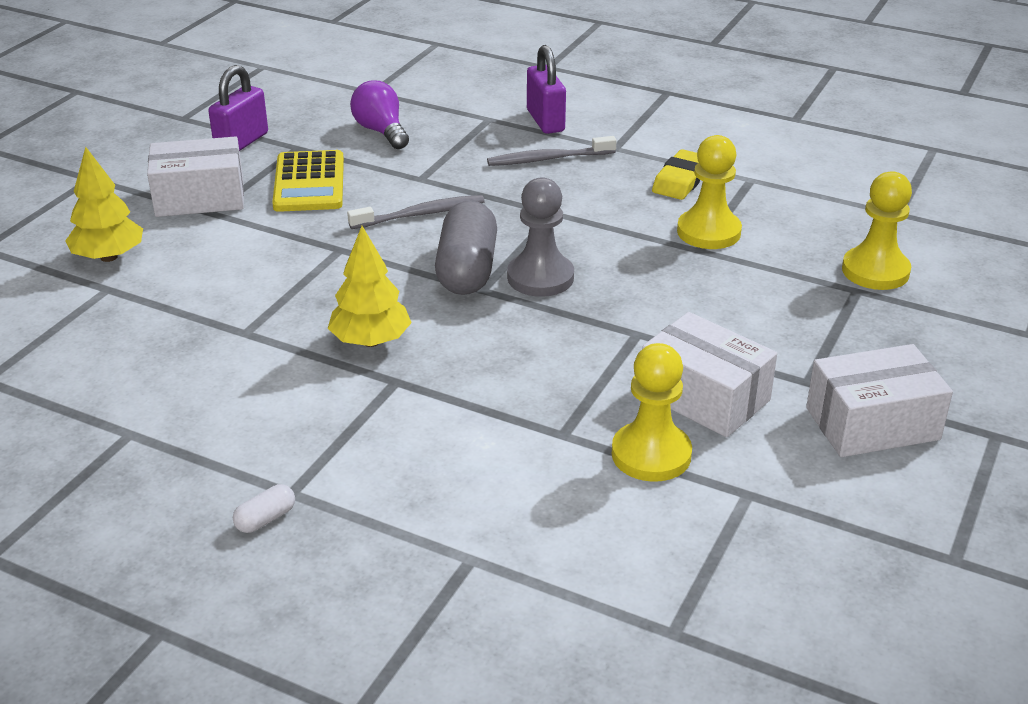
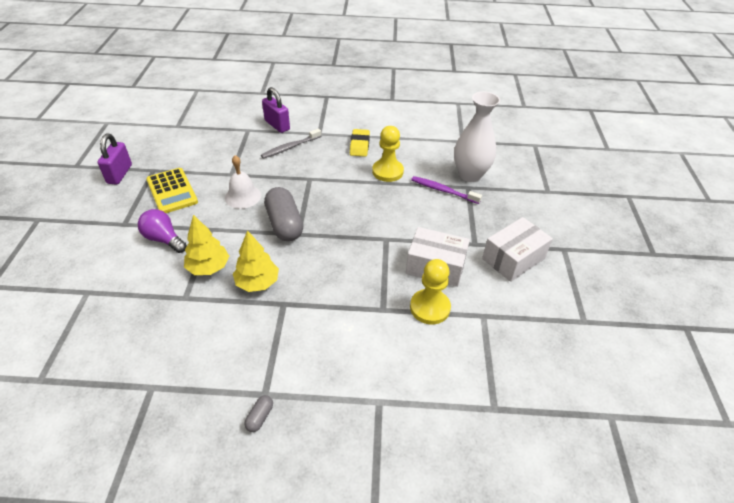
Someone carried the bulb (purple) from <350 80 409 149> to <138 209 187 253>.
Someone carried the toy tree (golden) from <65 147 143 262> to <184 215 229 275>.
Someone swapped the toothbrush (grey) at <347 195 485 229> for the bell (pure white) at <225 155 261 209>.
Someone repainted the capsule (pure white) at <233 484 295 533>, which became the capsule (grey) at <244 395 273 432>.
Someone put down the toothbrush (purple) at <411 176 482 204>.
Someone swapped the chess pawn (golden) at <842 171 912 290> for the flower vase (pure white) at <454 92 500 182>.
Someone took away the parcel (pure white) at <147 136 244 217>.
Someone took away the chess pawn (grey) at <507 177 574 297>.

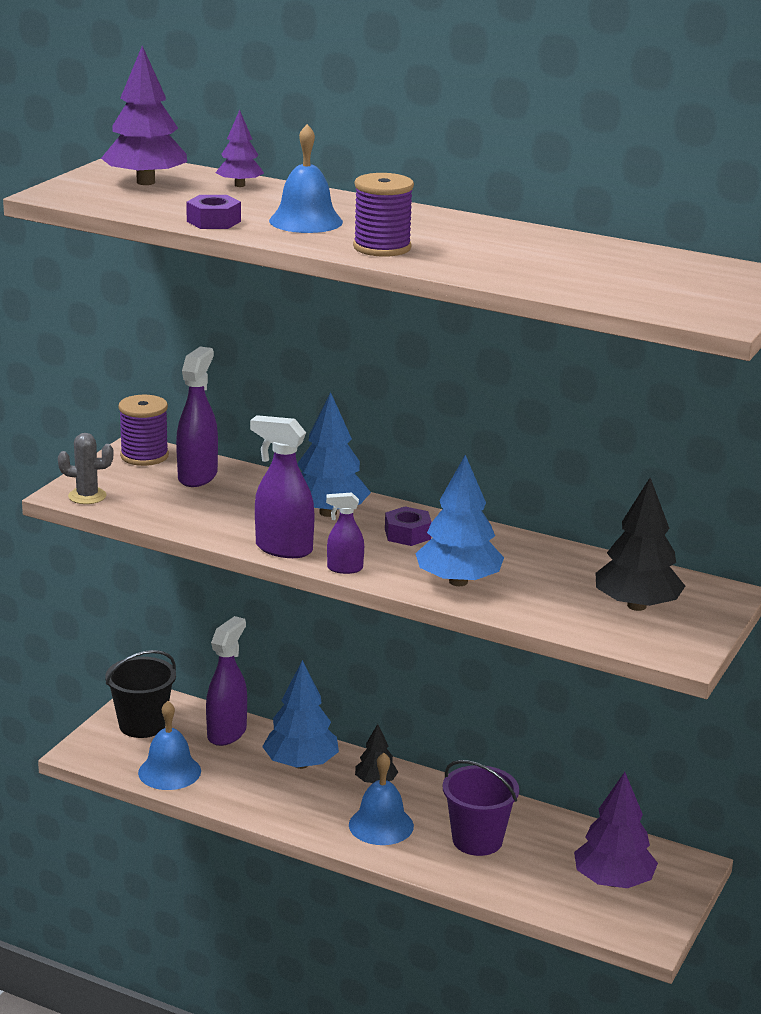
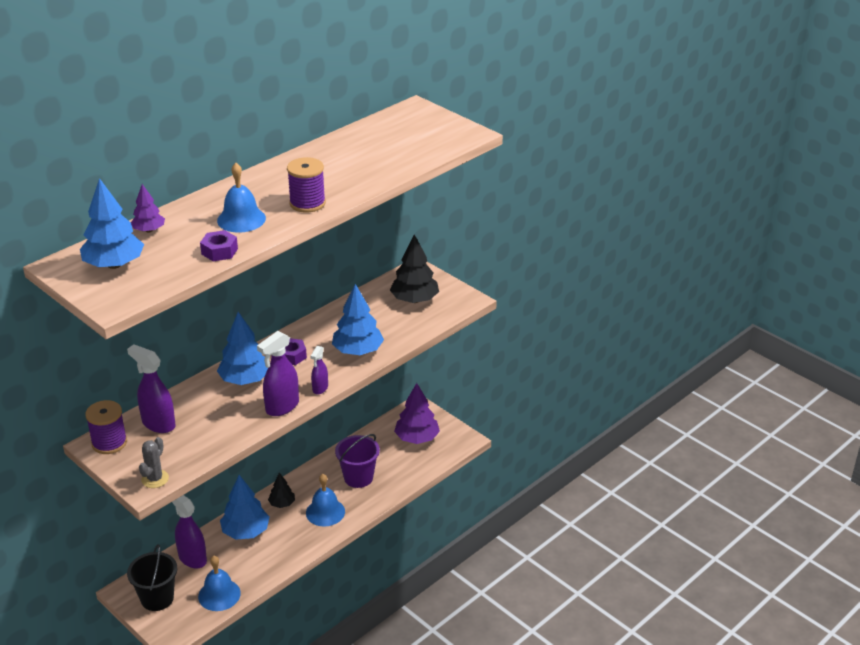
Someone repainted the toy tree (purple) at <101 46 187 185>, which became the toy tree (royal blue) at <80 178 144 269>.

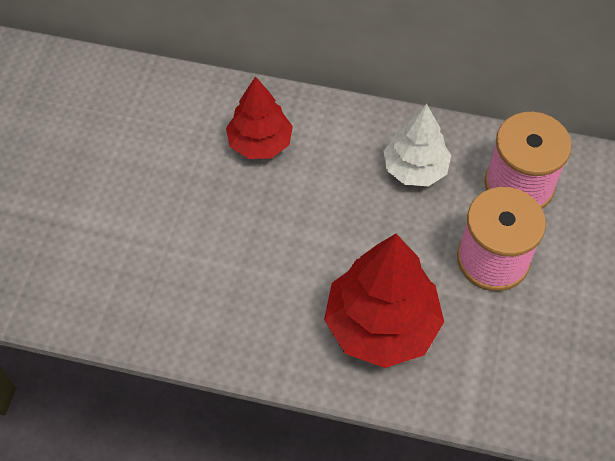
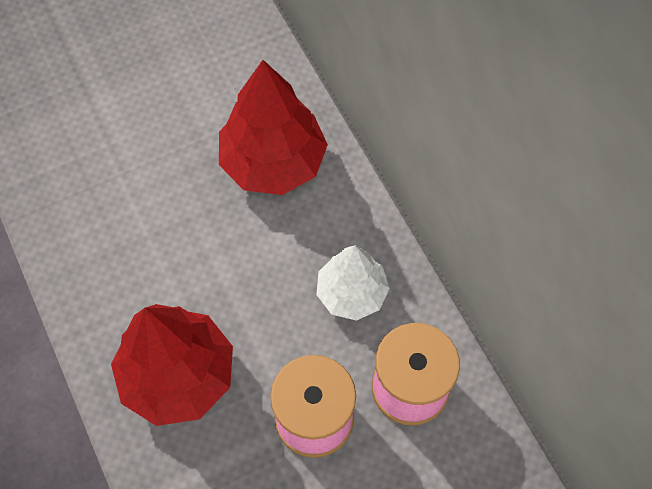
Someone scaled the toy tree (crimson) at <226 76 293 159> by 1.59.

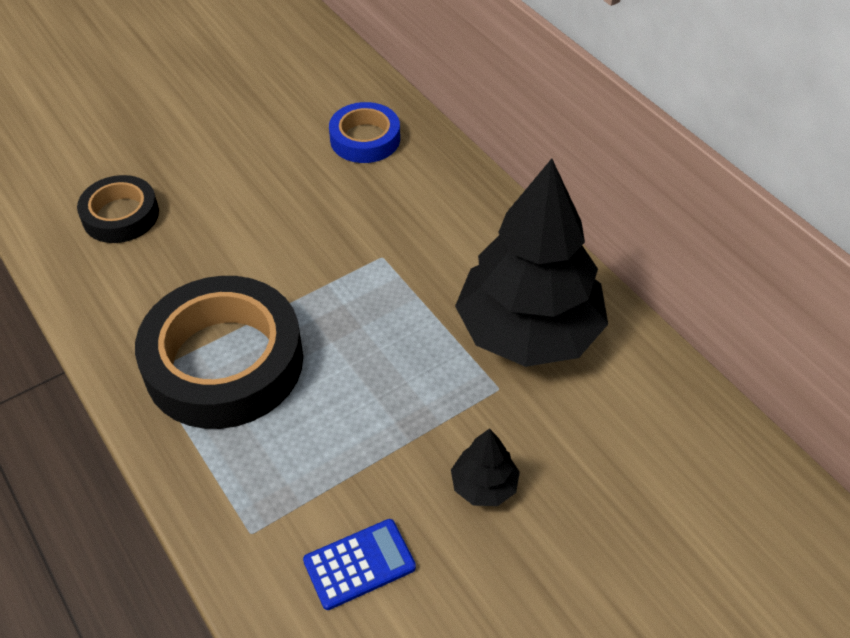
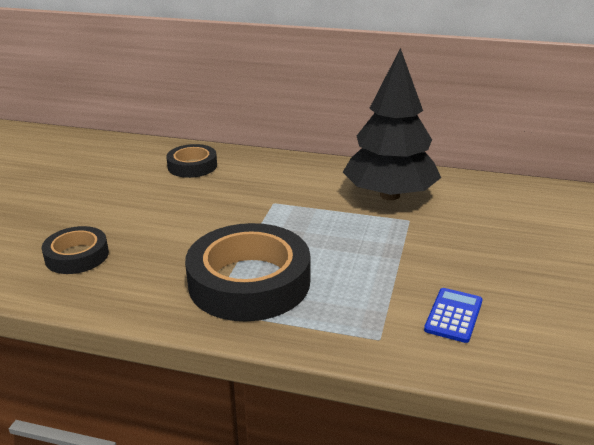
Someone repainted the sticky tape (royal blue) at <329 102 400 163>, which became the sticky tape (ebony) at <166 144 217 178>.
Someone took away the toy tree (ebony) at <451 428 520 506>.

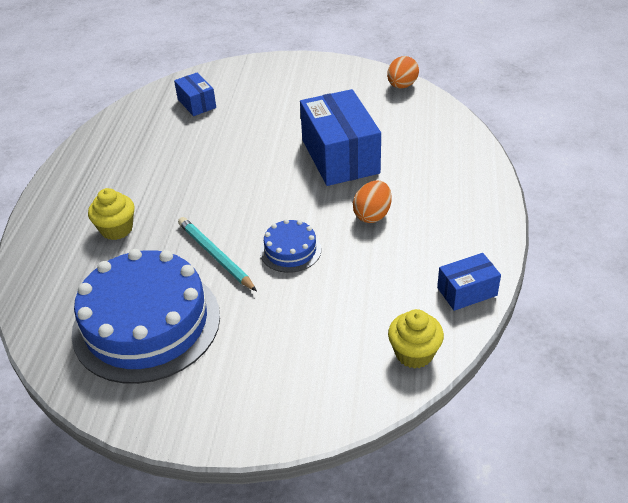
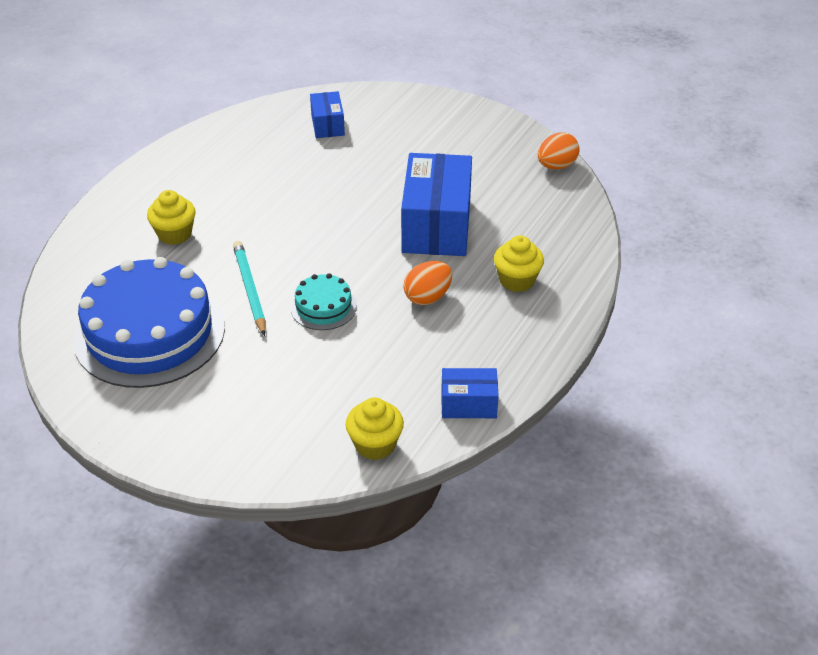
Someone repainted the gateau (royal blue) at <260 219 321 273>, which became the gateau (teal) at <290 273 357 330>.
Someone put down the muffin (golden) at <494 235 544 292>.

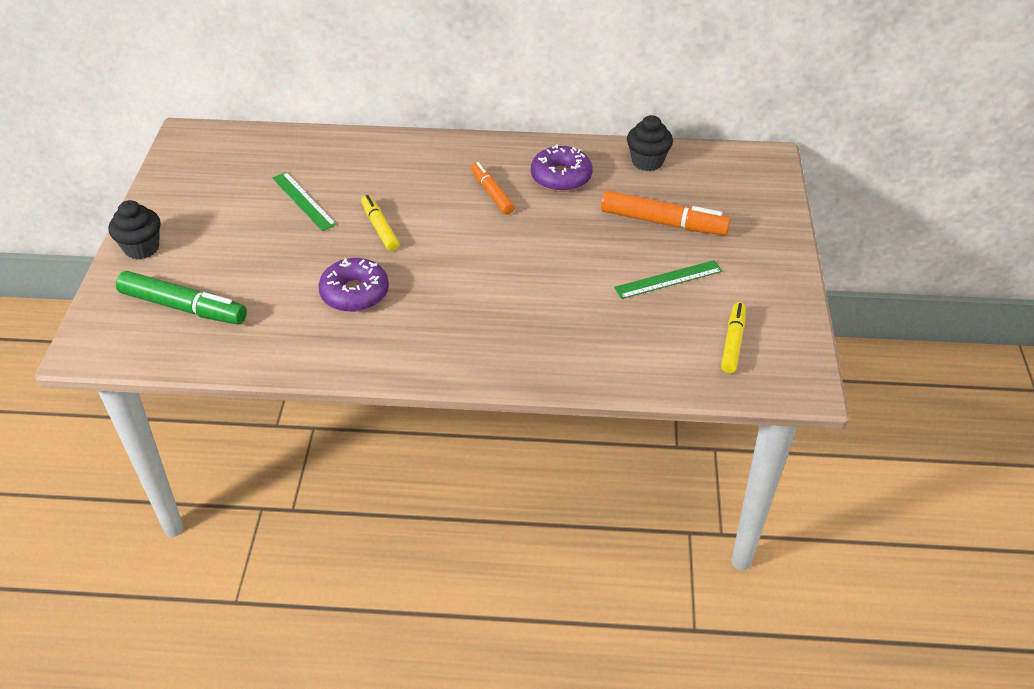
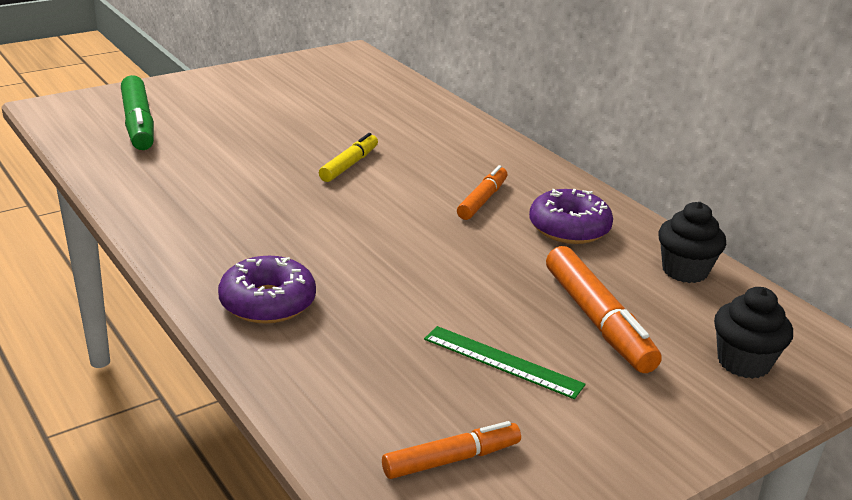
Someone carried the donut (purple) from <318 258 389 312> to <218 256 316 324>.
Someone repainted the felt pen (golden) at <721 302 746 373>, which became the felt pen (orange-coloured) at <382 421 521 479>.
Someone carried the muffin (ebony) from <109 200 161 259> to <714 287 793 379>.
Someone took away the straightedge (emerald) at <272 172 337 231>.

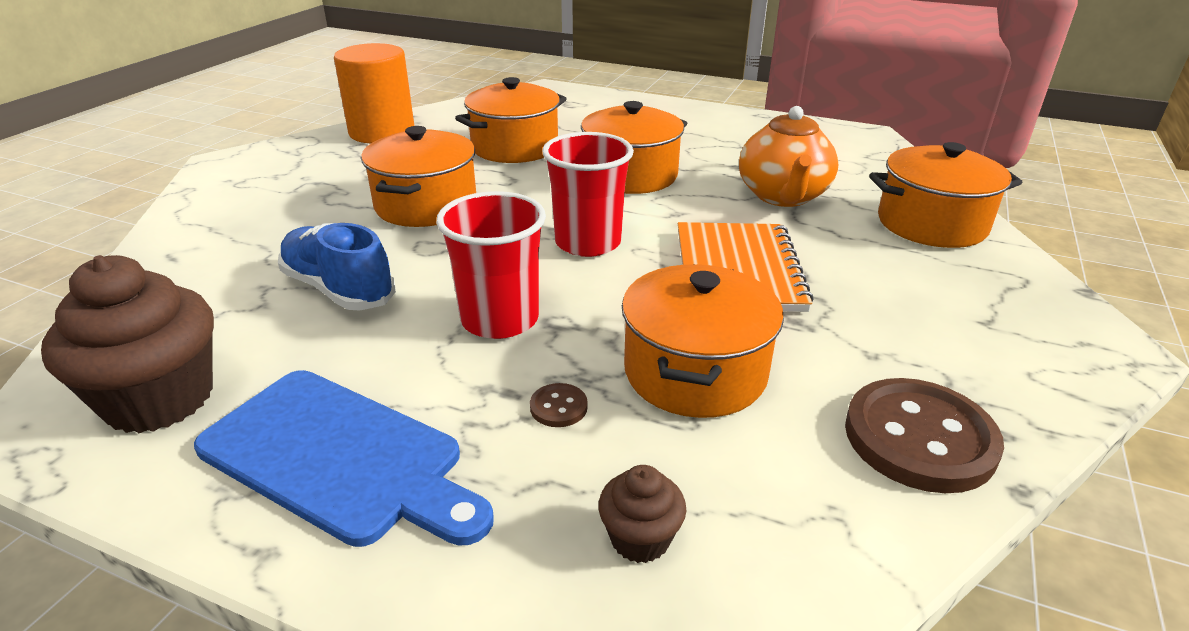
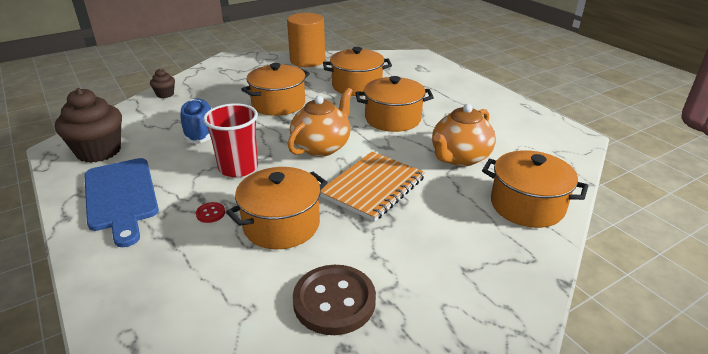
Someone carried the muffin (brown) from <598 465 686 563> to <150 69 175 98>.
Someone repainted the sewing button (brown) at <530 383 588 427>, which became the sewing button (crimson) at <196 202 225 223>.
Someone swapped the beaker (crimson) at <542 132 634 257> for the teapot (orange-coloured) at <288 88 353 157>.

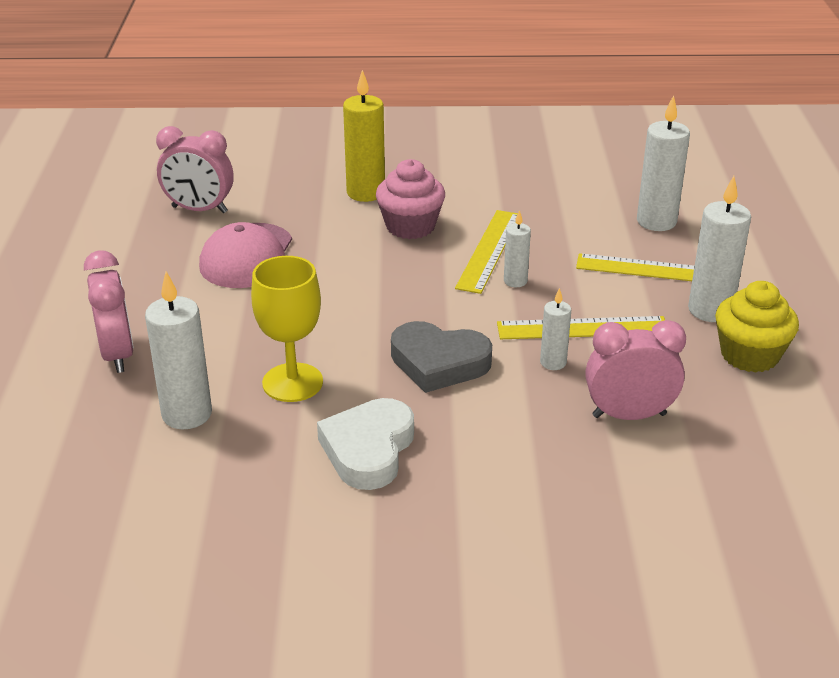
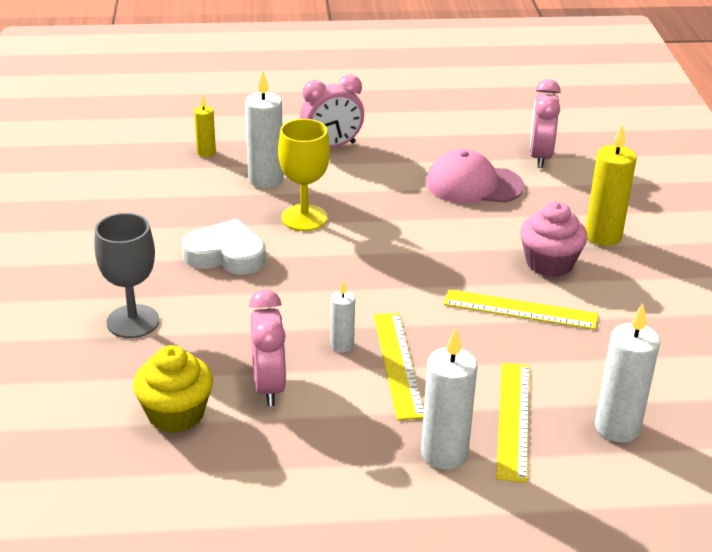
Someone put down the goblet (grey) at <94 213 159 338>.
Someone carried the muffin (golden) from <715 281 799 373> to <133 345 213 433>.
Someone put down the pillar candle (golden) at <194 95 216 157>.
Someone took away the heart shape (grey) at <391 321 492 393>.
Someone took away the pillar candle (pure white) at <504 210 531 287>.

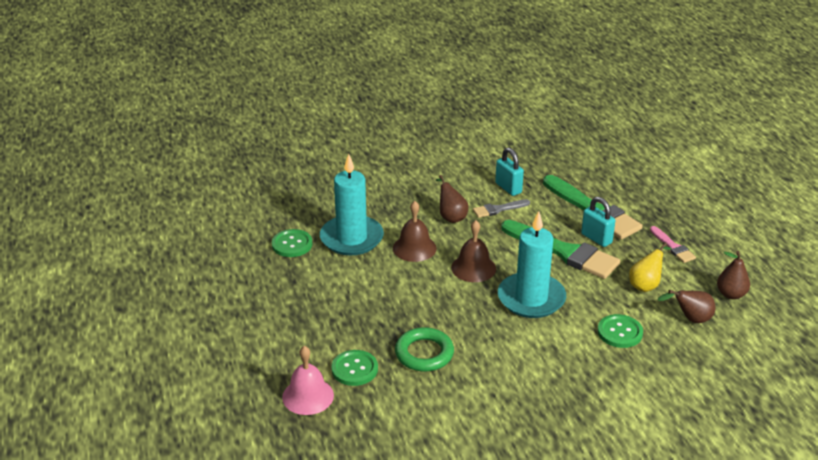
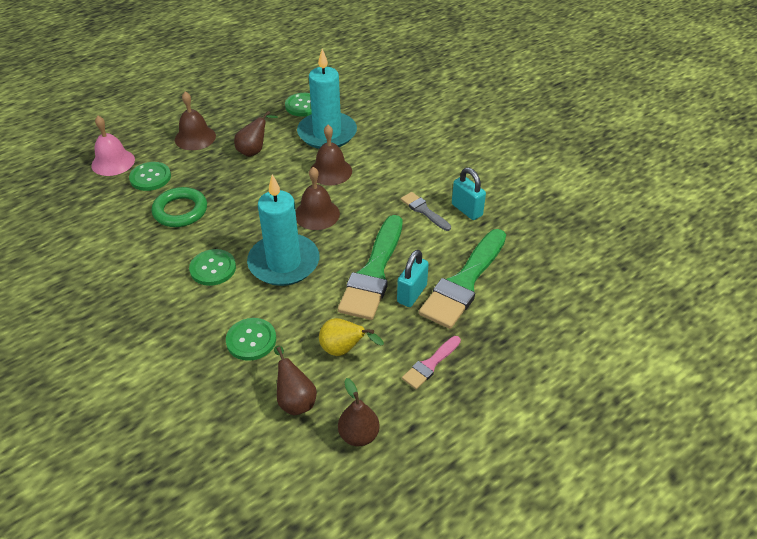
Someone put down the bell (brown) at <175 92 216 150>.
Someone put down the sewing button (emerald) at <189 249 236 286>.
Someone carried the toy pear (brown) from <436 175 469 223> to <234 111 278 157>.
Someone rotated the lock (teal) at <495 148 524 196> by 75 degrees counterclockwise.

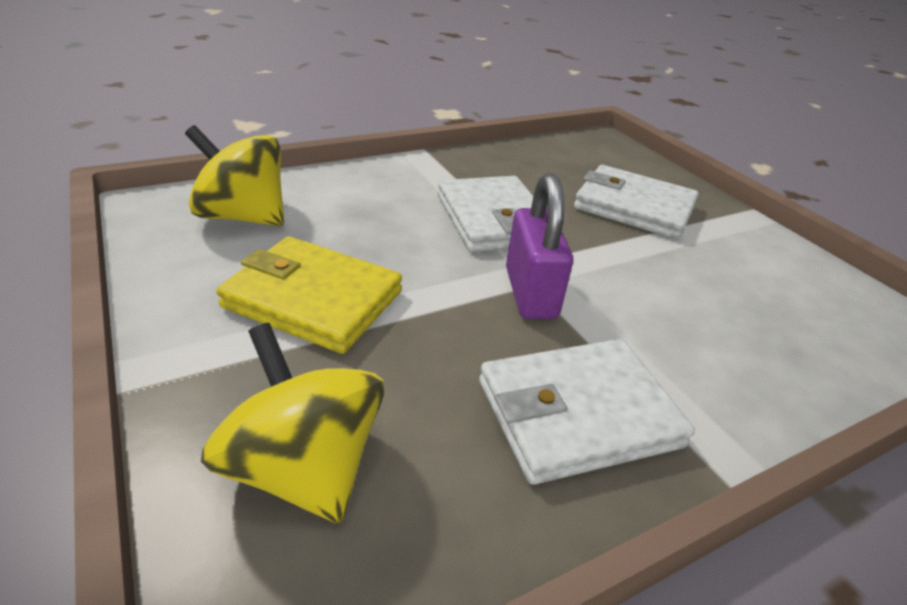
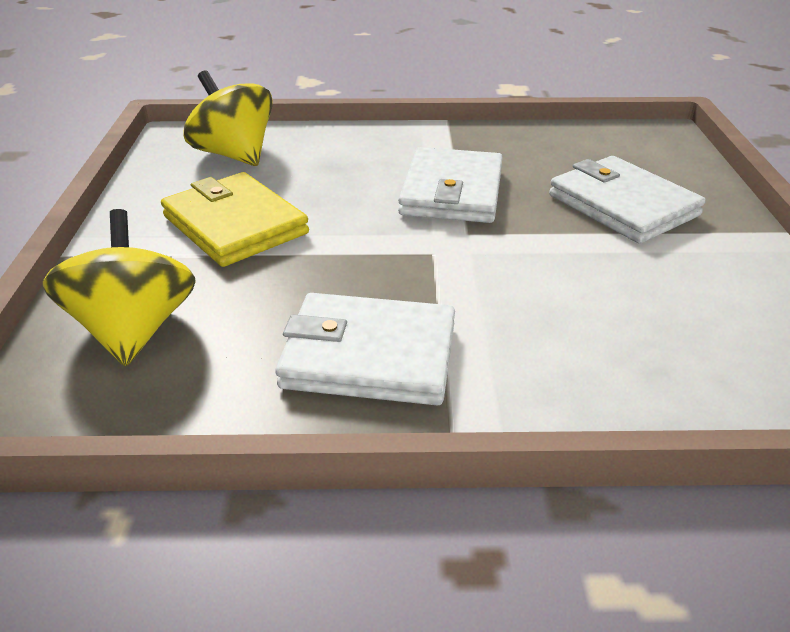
Someone took away the lock (purple) at <506 173 573 319>.

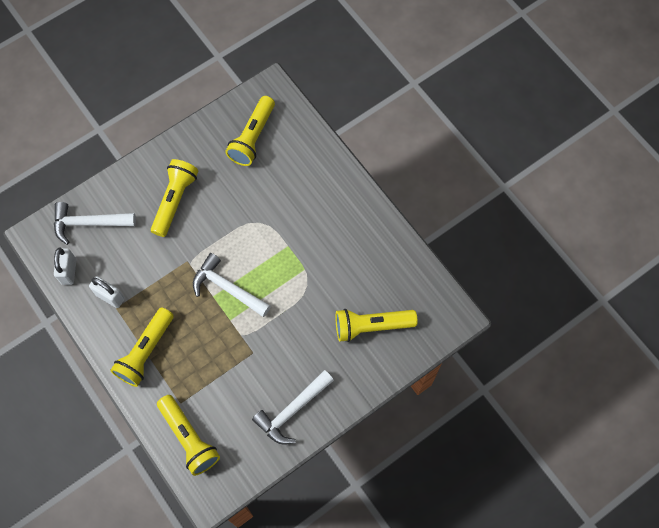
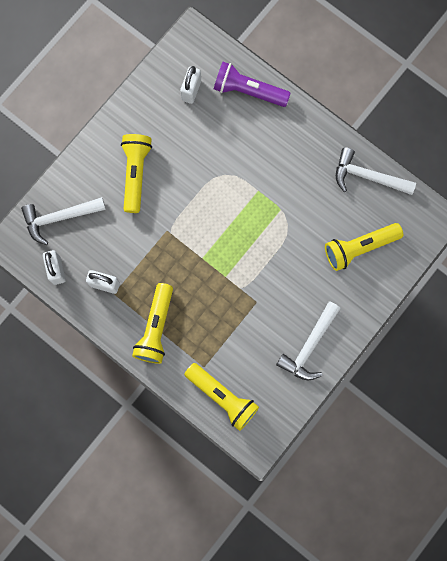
Someone swapped the torch (golden) at <226 96 275 166> for the lock (pure white) at <180 66 201 104>.
Someone put down the torch (purple) at <214 62 291 107>.
Someone carried the carpenter's hammer (pure white) from <193 253 271 317> to <336 147 416 195>.

